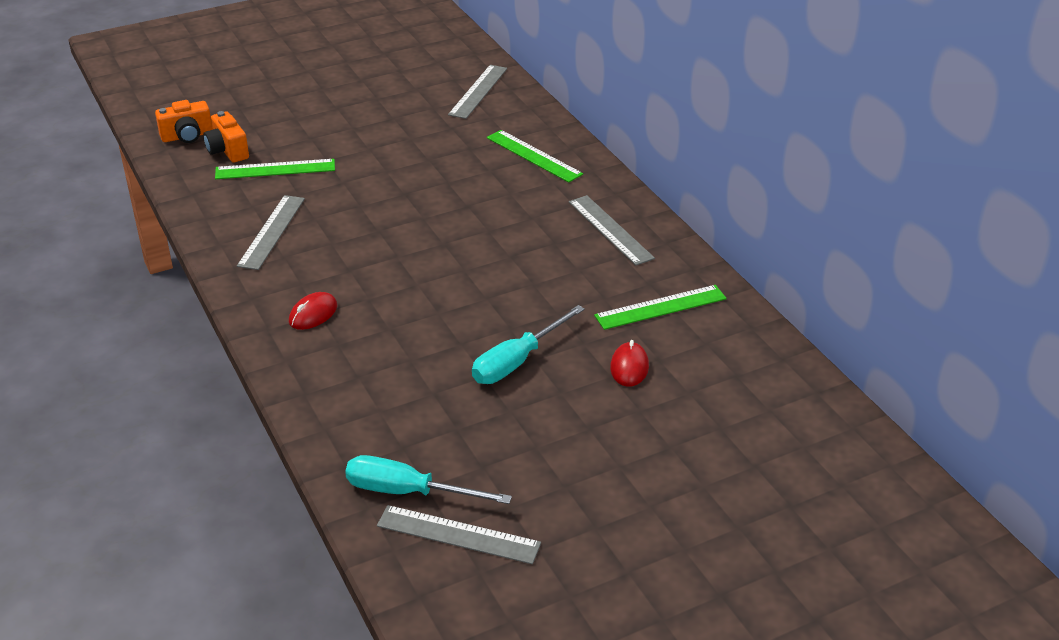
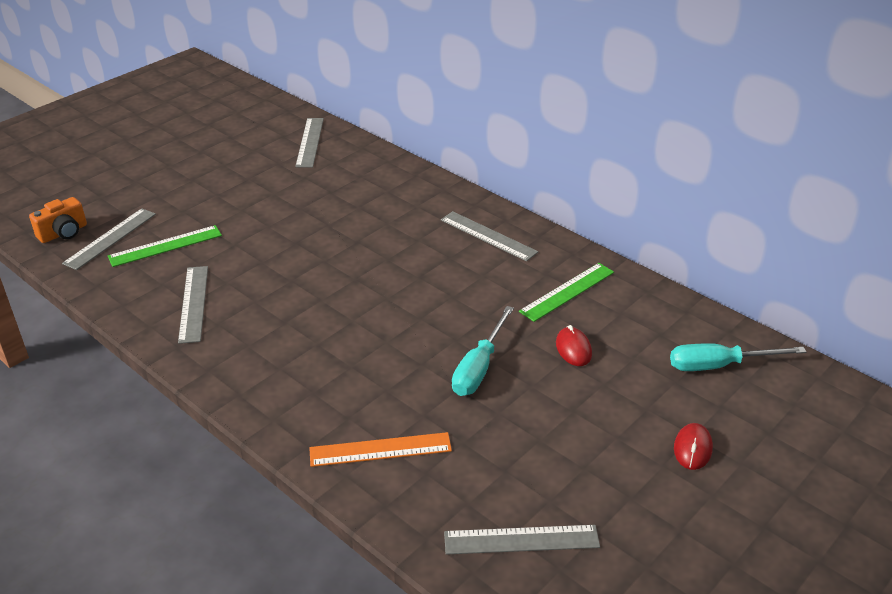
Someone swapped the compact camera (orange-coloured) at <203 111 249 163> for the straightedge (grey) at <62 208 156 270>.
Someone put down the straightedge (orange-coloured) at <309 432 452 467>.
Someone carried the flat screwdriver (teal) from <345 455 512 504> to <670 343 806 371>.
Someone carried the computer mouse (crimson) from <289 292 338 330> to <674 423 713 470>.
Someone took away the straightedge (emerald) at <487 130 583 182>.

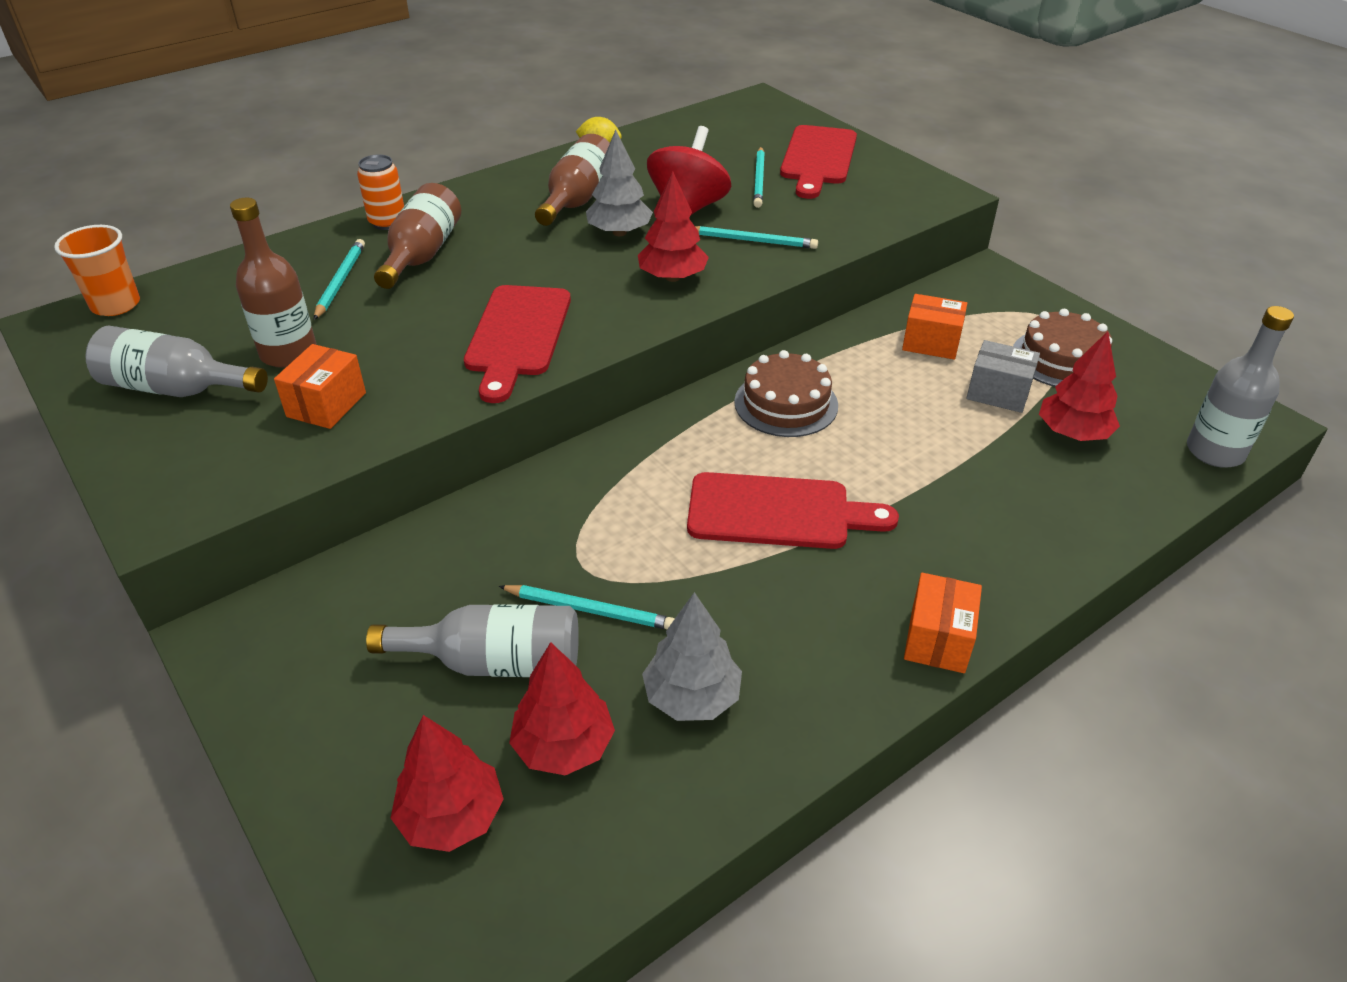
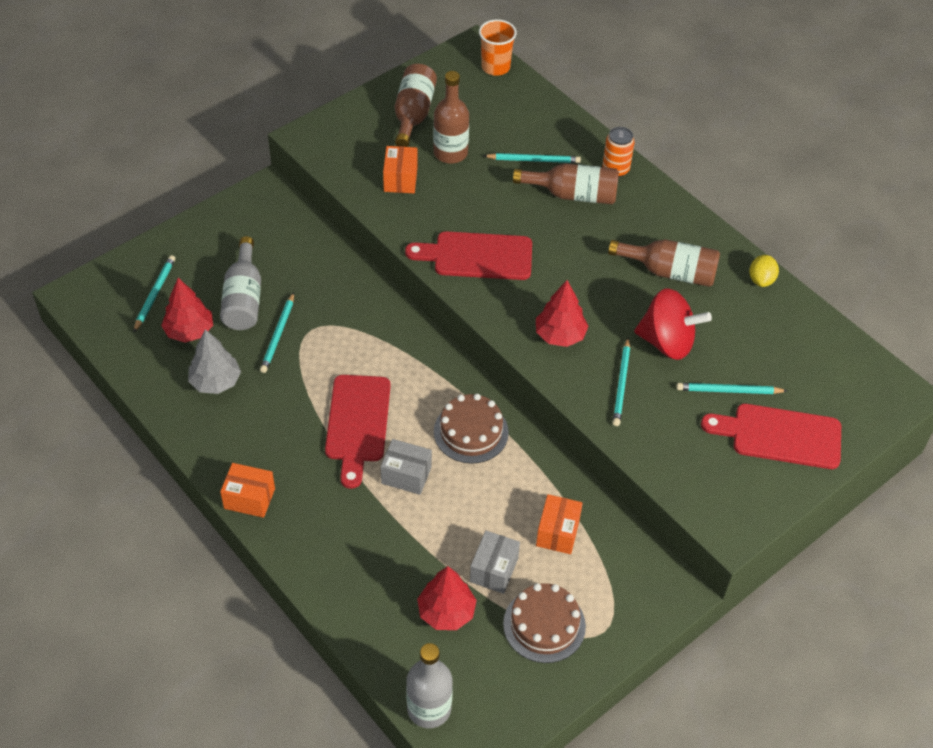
Someone swapped the toy tree (crimson) at <391 715 504 852> for the wooden pencil (teal) at <134 255 175 332>.
Someone put down the parcel (grey) at <381 439 432 495>.
Someone rotated the parcel (orange-coloured) at <274 344 366 429> by 75 degrees clockwise.
Someone repainted the flask (grey) at <85 326 268 397>, which became the flask (brown) at <395 64 437 147>.
Someone took away the toy tree (grey) at <586 129 653 236>.

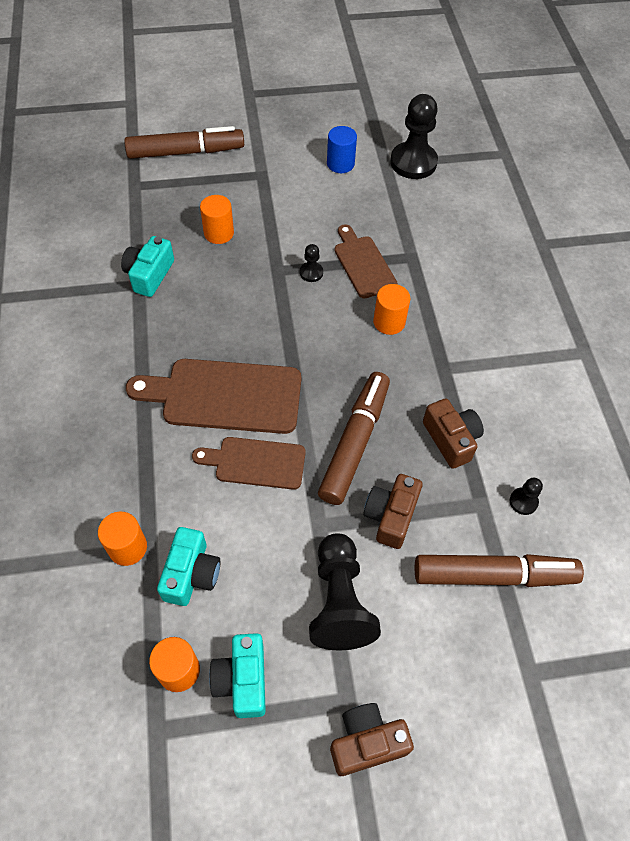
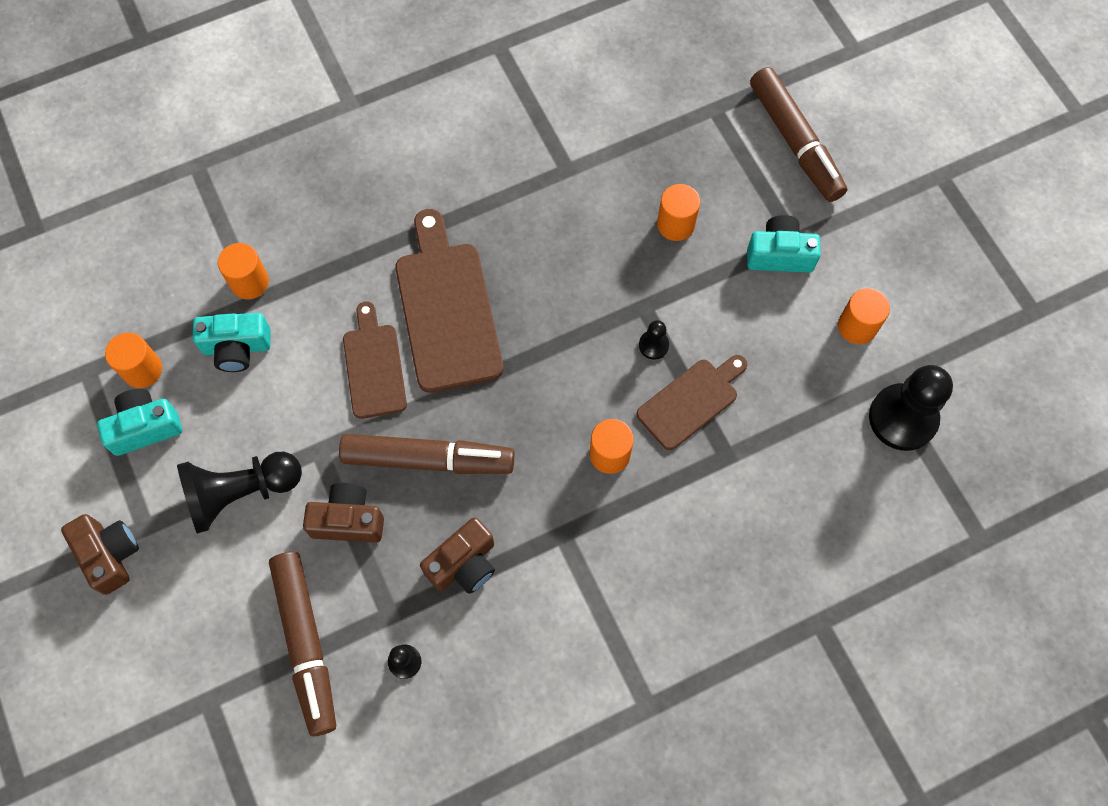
Someone carried the compact camera (teal) from <121 236 174 297> to <747 215 821 273>.
Someone repainted the cylinder (royal blue) at <327 126 357 173>, which became the cylinder (orange-coloured) at <838 288 890 344>.

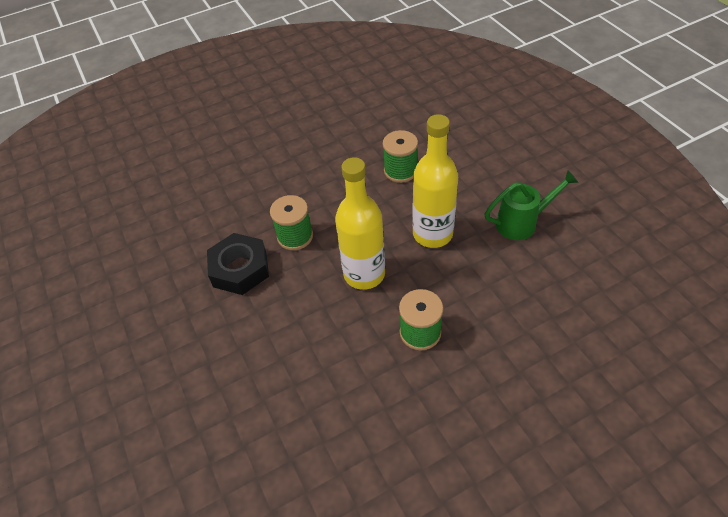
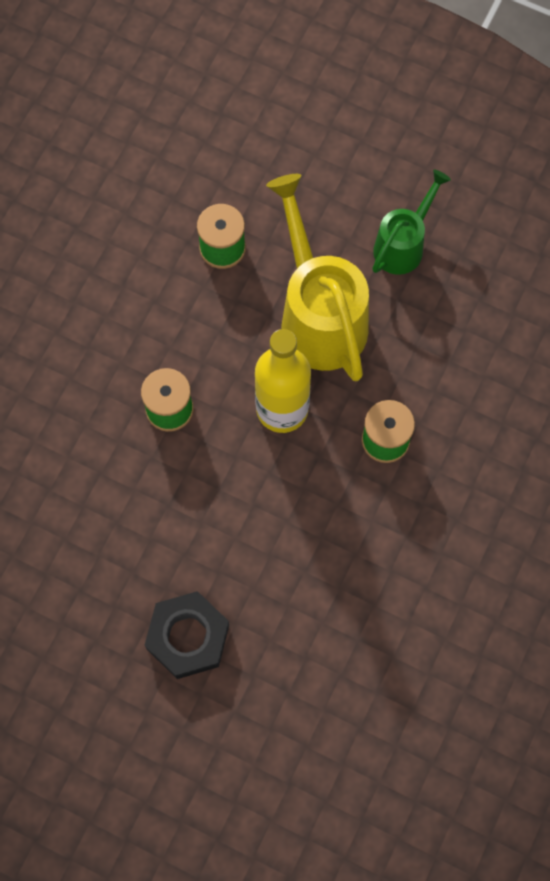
Someone carried the nut (ebony) from <207 233 269 295> to <145 591 229 679>.
Someone swapped the flask (golden) at <412 114 458 248> for the sprinkling can (golden) at <266 174 369 381>.

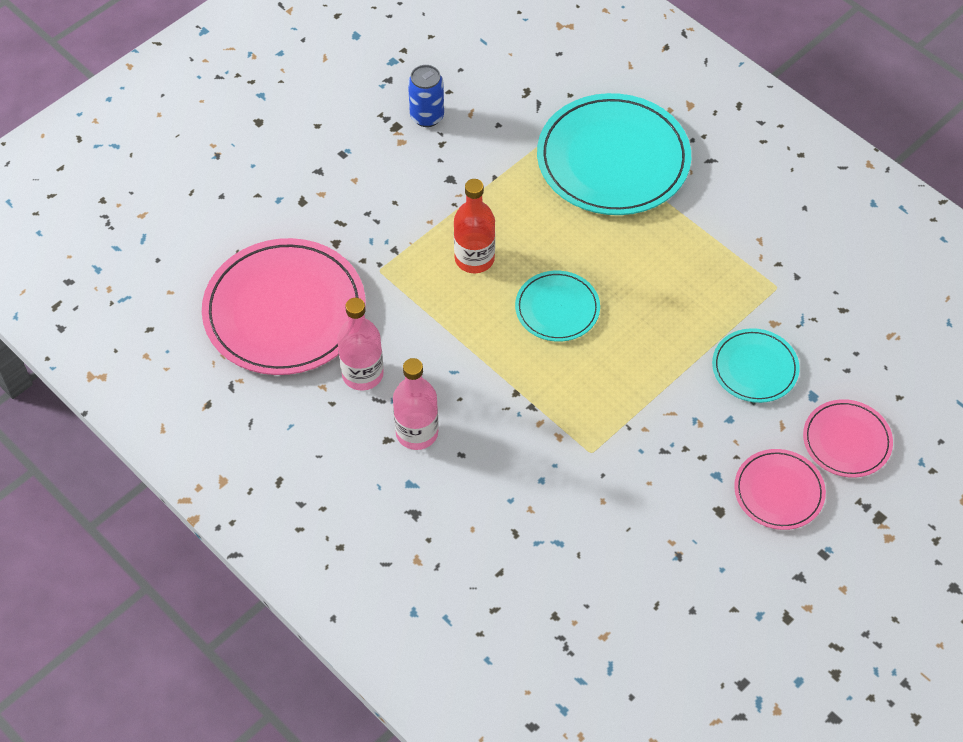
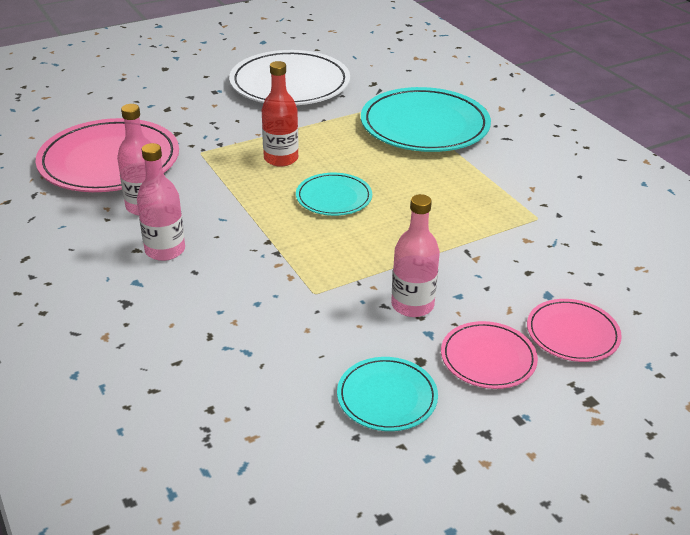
Someone swapped the can (royal blue) at <408 65 444 127> for the flat dish (pure white) at <229 50 350 105>.
Someone carried the flat dish (teal) from <712 328 800 403> to <337 357 438 431>.
Someone put down the flask (rose-pink) at <391 194 440 317>.

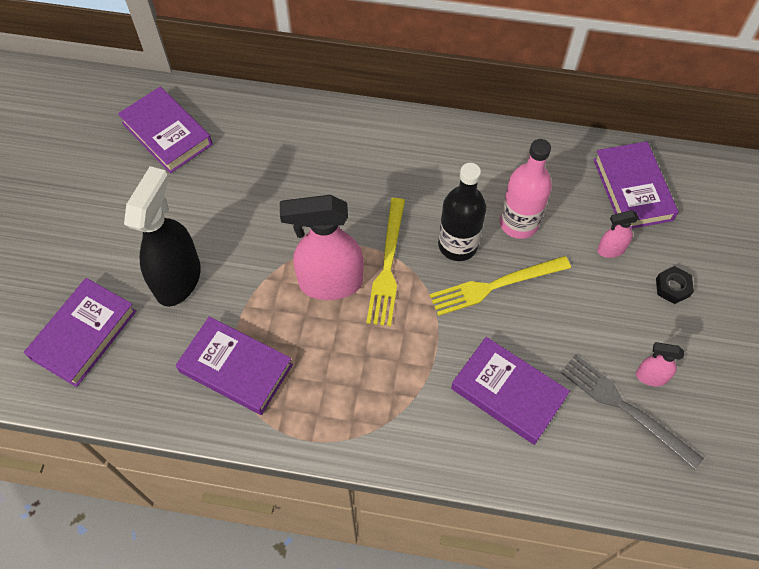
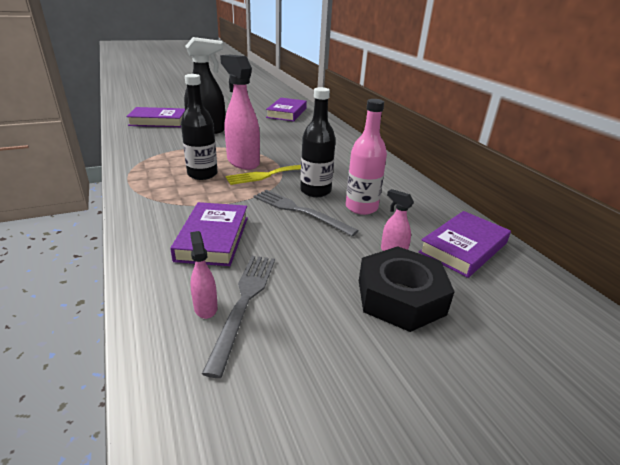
Someone put down the flask (ebony) at <181 74 218 180>.
Someone carried the spray bottle (rose-pink) from <636 342 684 386> to <190 231 218 319>.
Someone repainted the dinner fork (golden) at <430 256 571 316>, which became the dinner fork (grey) at <254 190 359 236>.
Someone scaled the nut (ebony) at <656 266 694 304> by 2.30.
Someone took away the hardback (purple) at <176 317 293 415>.

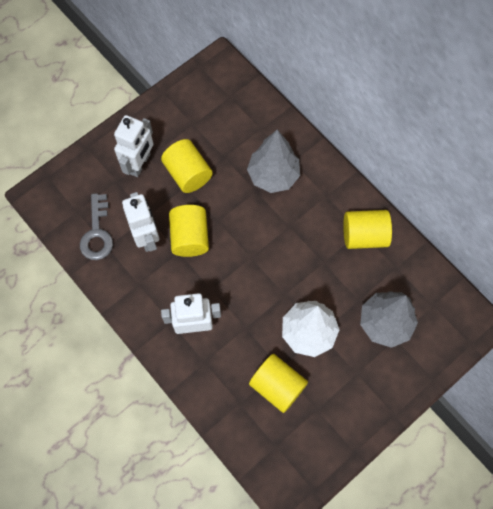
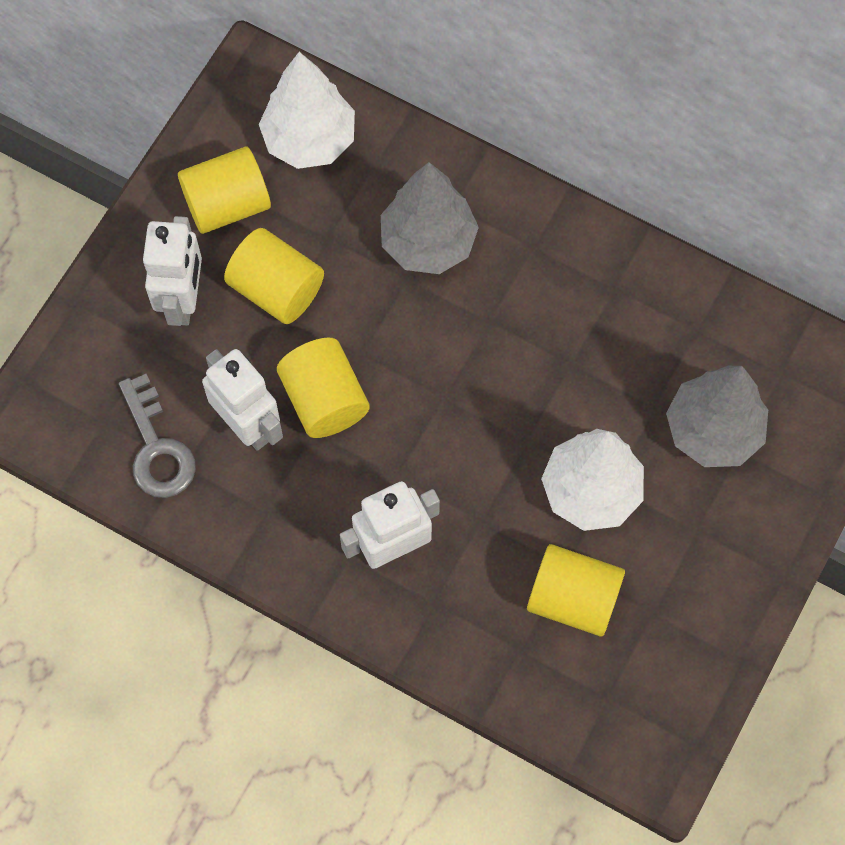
Someone carried the cylinder (golden) from <343 210 392 249> to <178 147 271 234>.
Someone put down the toy tree (pure white) at <259 52 355 169>.

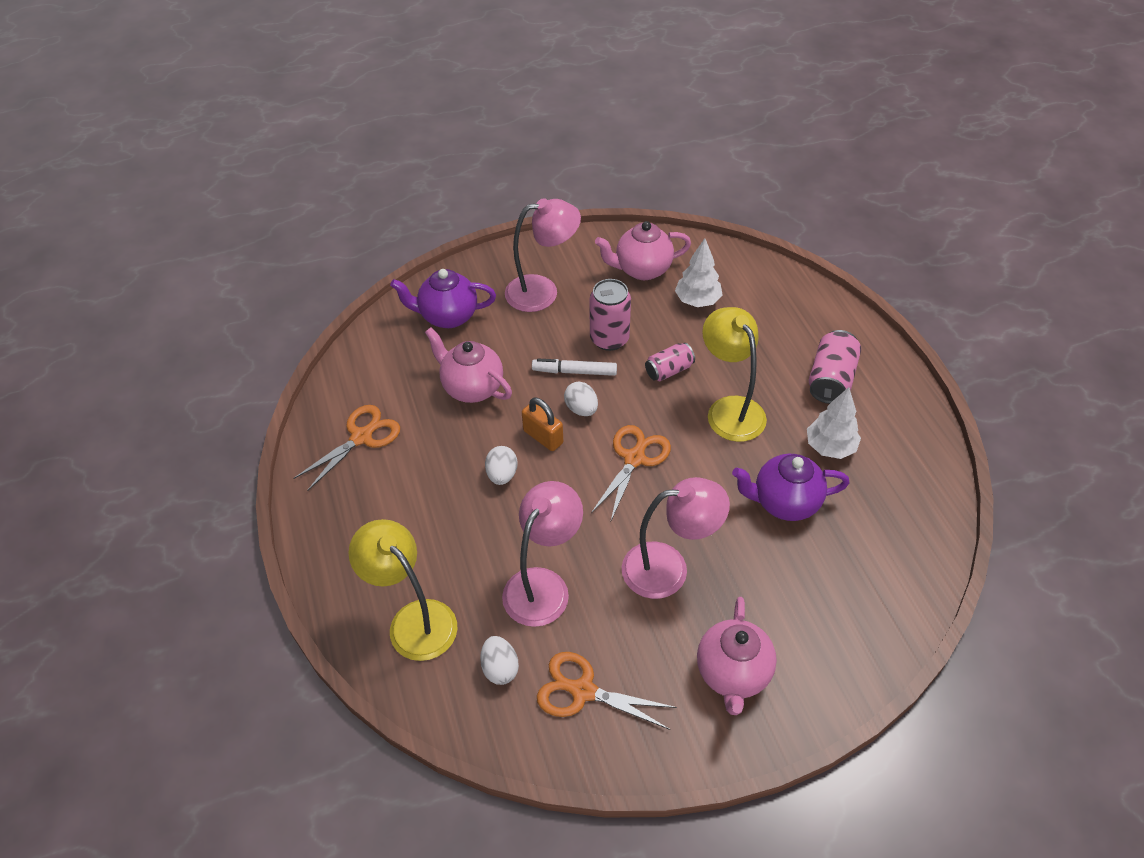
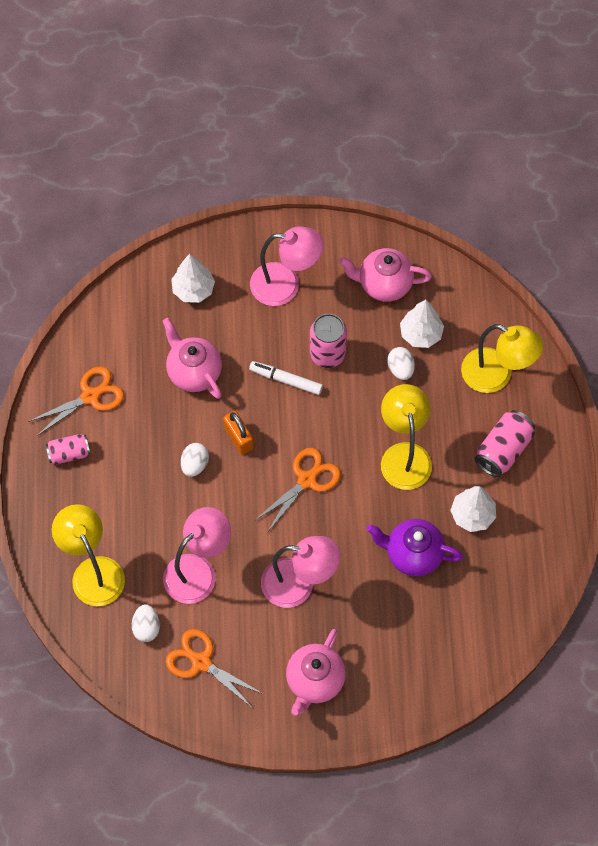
Someone carried the can (rose-pink) from <645 343 695 381> to <46 434 90 465>.
Someone swapped the teapot (purple) at <390 269 496 328> for the toy tree (pure white) at <171 254 215 303>.
Someone carried the toy egg (pure white) from <564 382 598 416> to <387 347 415 380>.
Someone put down the lamp (golden) at <461 324 543 393>.

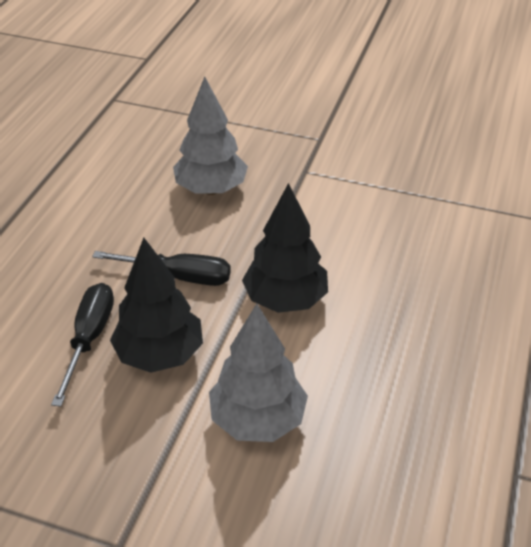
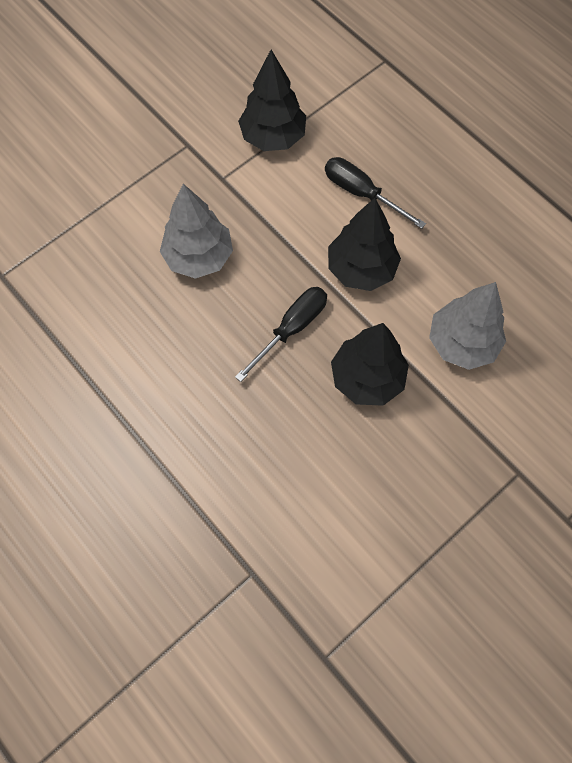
Someone put down the toy tree (ebony) at <238 50 306 151>.
Someone carried the flat screwdriver (ebony) from <51 283 114 407> to <325 157 426 229>.

